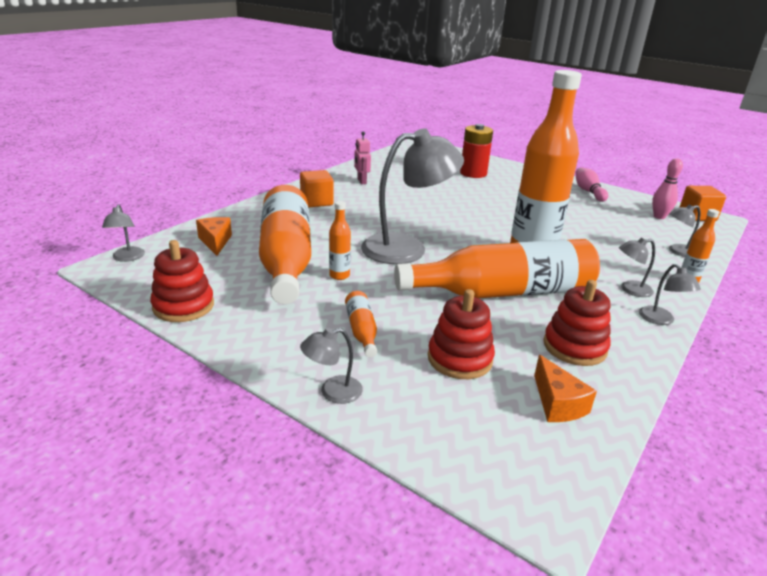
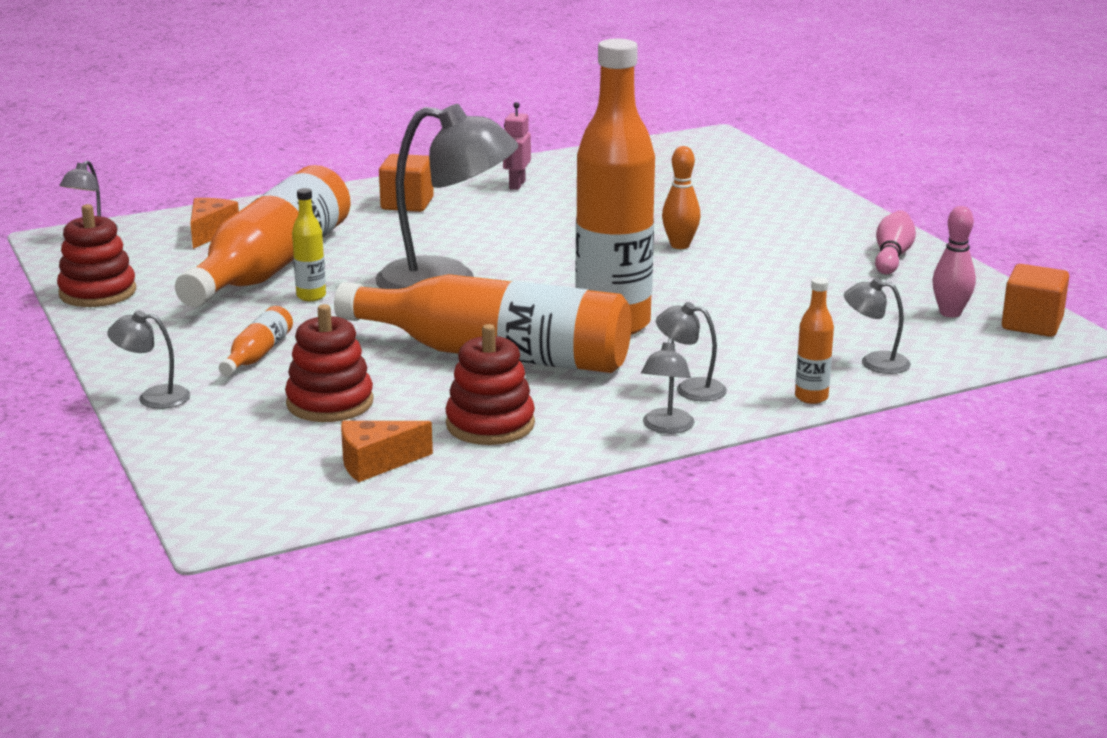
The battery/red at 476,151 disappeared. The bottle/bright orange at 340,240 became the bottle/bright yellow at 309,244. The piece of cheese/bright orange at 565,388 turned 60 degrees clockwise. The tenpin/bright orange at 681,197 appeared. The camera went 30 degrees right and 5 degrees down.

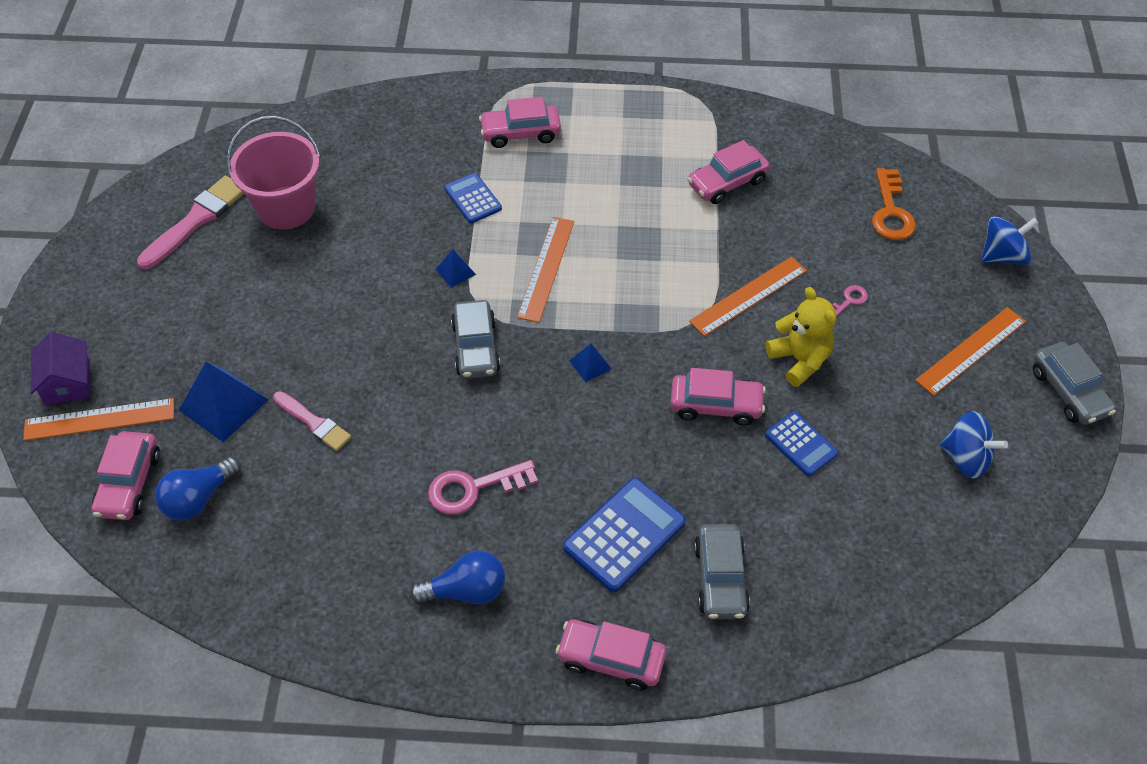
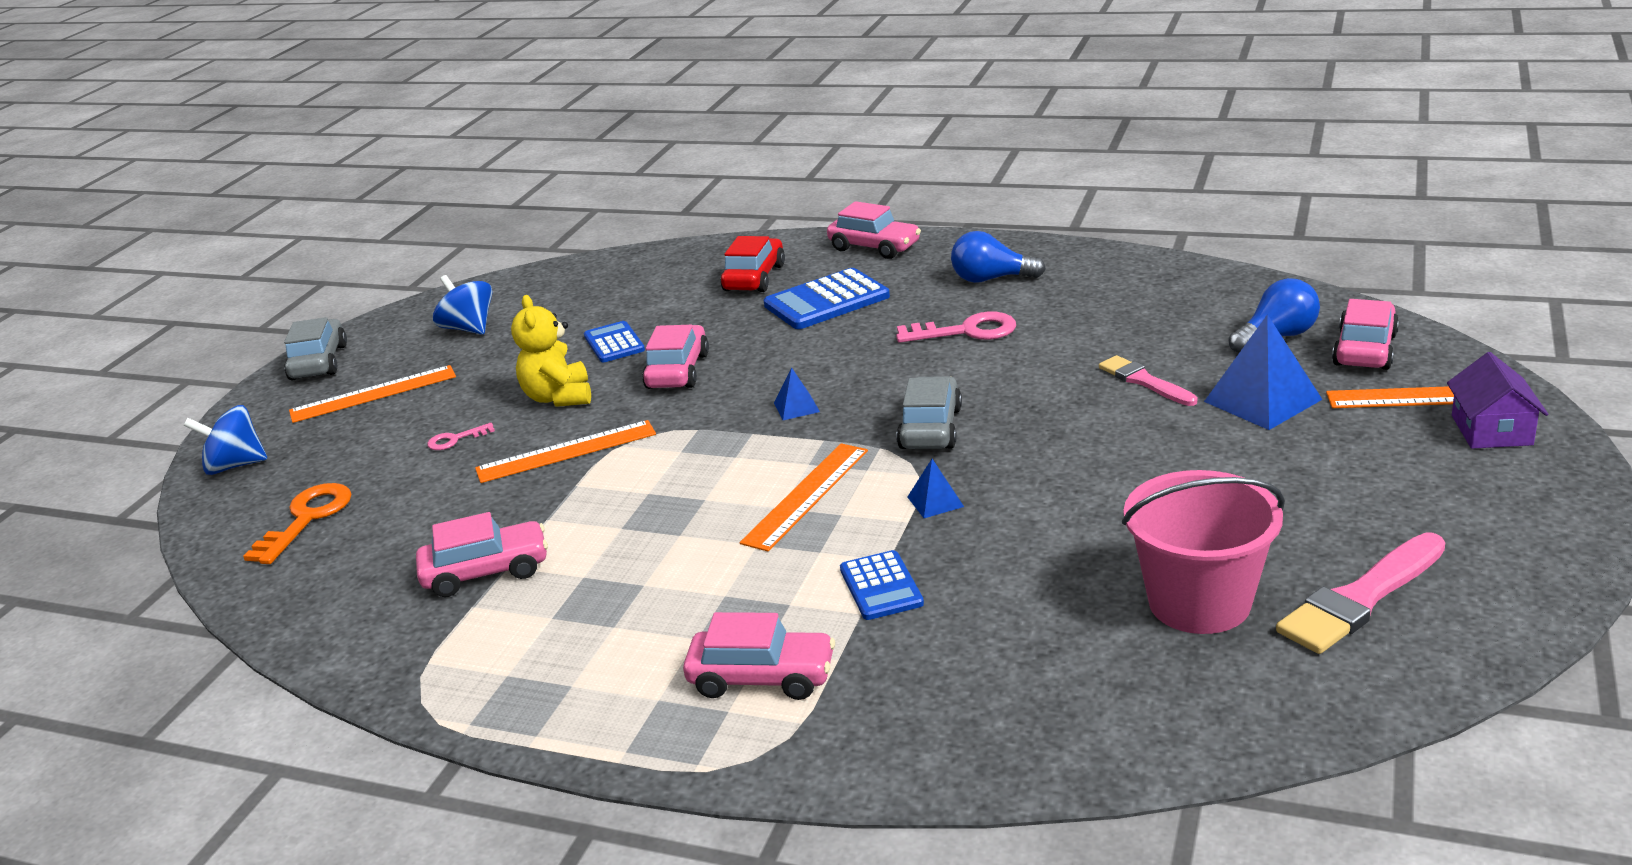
The automobile/pink at 718,396 turned 75 degrees clockwise. The automobile/ash-grey at 722,571 became the automobile/red at 753,264. The camera went 160 degrees left and 25 degrees down.

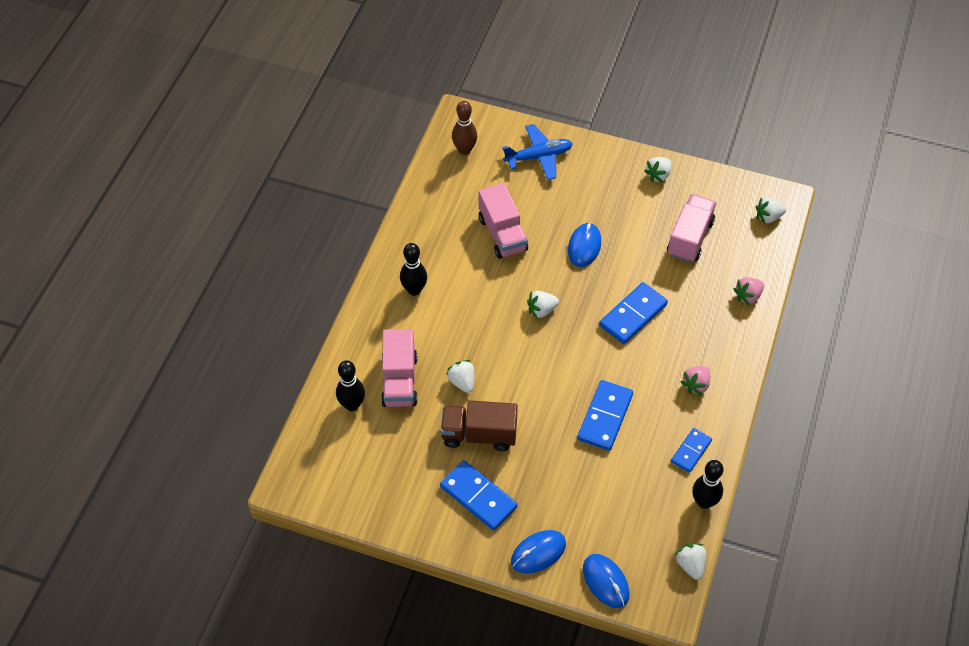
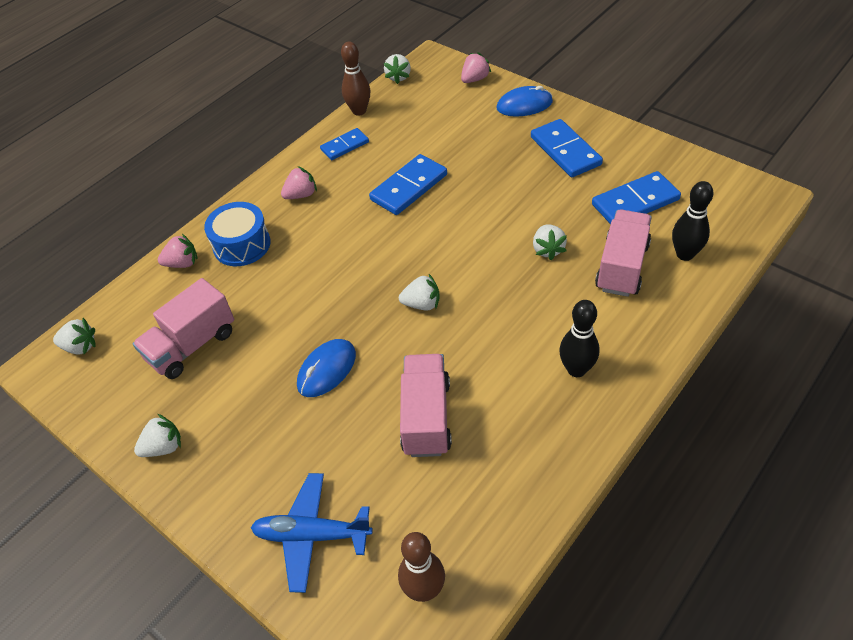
The domino/royal blue moved from 633,313 to 636,197. The truck/russet at 479,425 disappeared. The tenpin/jet-black at 707,484 became the tenpin/russet at 355,78. The PC mouse/royal blue at 606,581 was replaced by the toy strawberry/pink at 476,67. The drum/royal blue at 237,234 appeared. The camera went 155 degrees left and 5 degrees down.

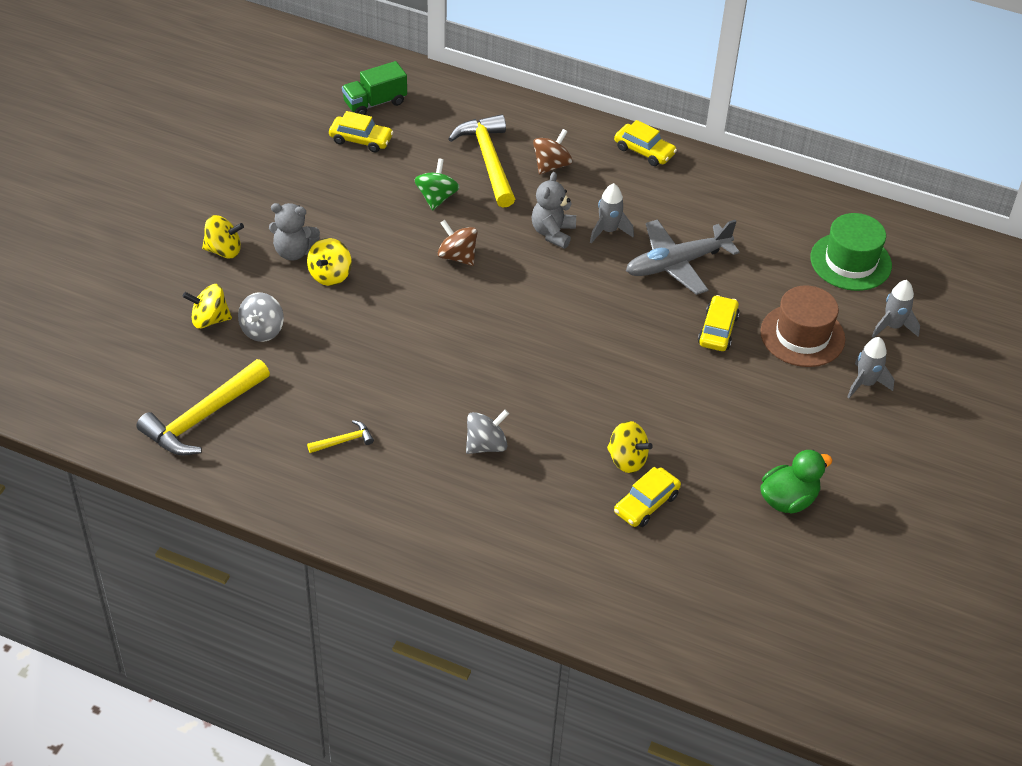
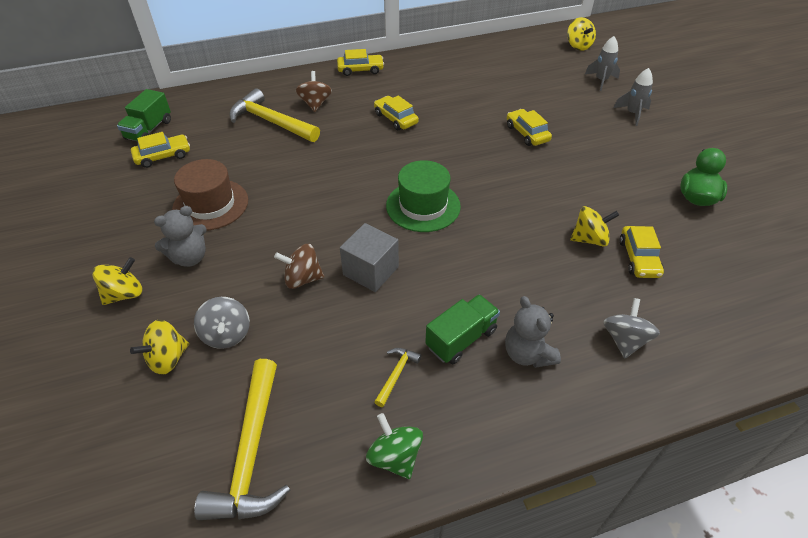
The toy top/green moved from 437,185 to 394,446. The teddy bear/ash-grey moved from 553,210 to 533,332. The rocket/ash-grey at 612,213 was replaced by the automobile/bright yellow at 396,112. The tall hat/green moved from 851,252 to 423,196. The plane/ash-grey at 683,257 disappeared. The toy top/russet moved from 457,243 to 299,266. The toy top/bright yellow moved from 329,262 to 581,34. The tall hat/russet moved from 802,326 to 210,195. The toy top/ash-grey moved from 487,432 to 631,328. The solid cube/ash-grey at 369,257 appeared. The truck/green at 462,329 appeared. The camera went 40 degrees left and 0 degrees up.

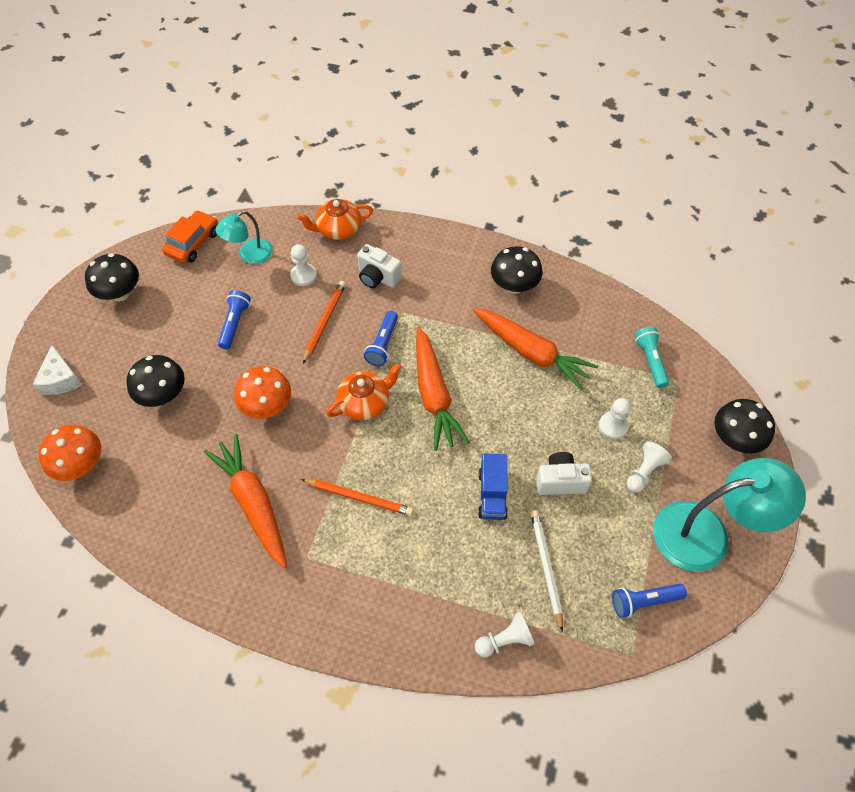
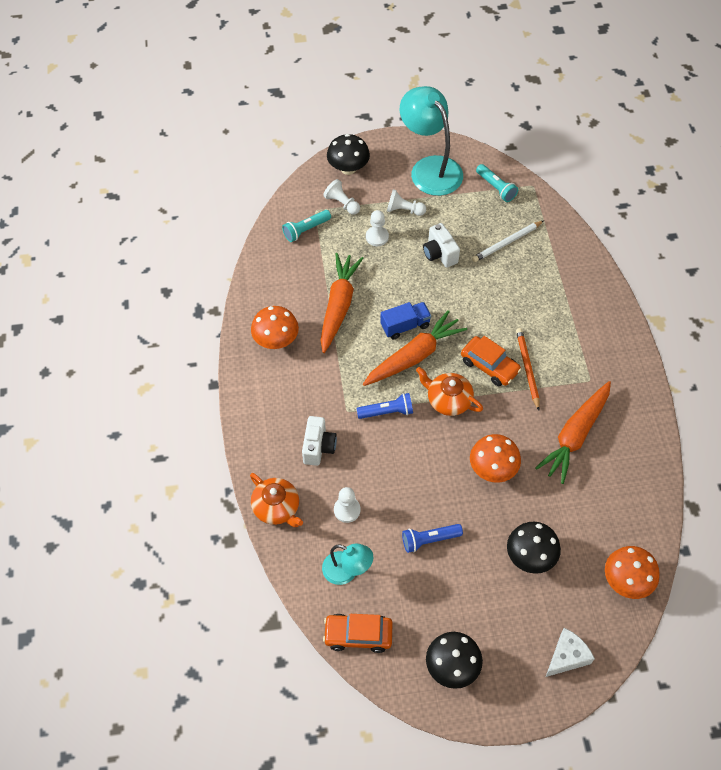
The toadstool/jet-black at 516,270 became the toadstool/bright orange at 275,327. The pencil/bright orange at 324,322 disappeared. The truck/royal blue moved from 493,487 to 405,321. The torch/royal blue at 649,601 became the torch/aqua at 497,183. The game pawn/snow-white moved from 505,635 to 341,197. The automobile/bright orange at 491,361 appeared. The camera went 115 degrees left and 0 degrees up.

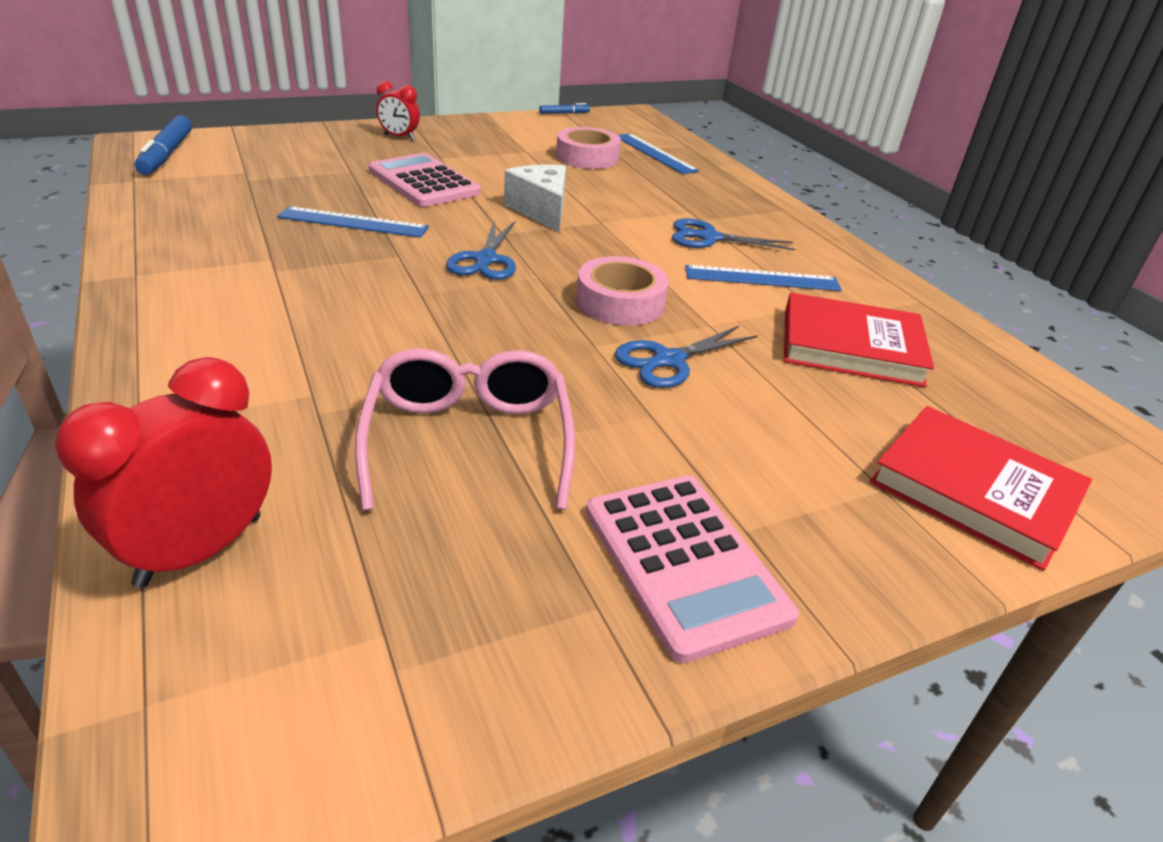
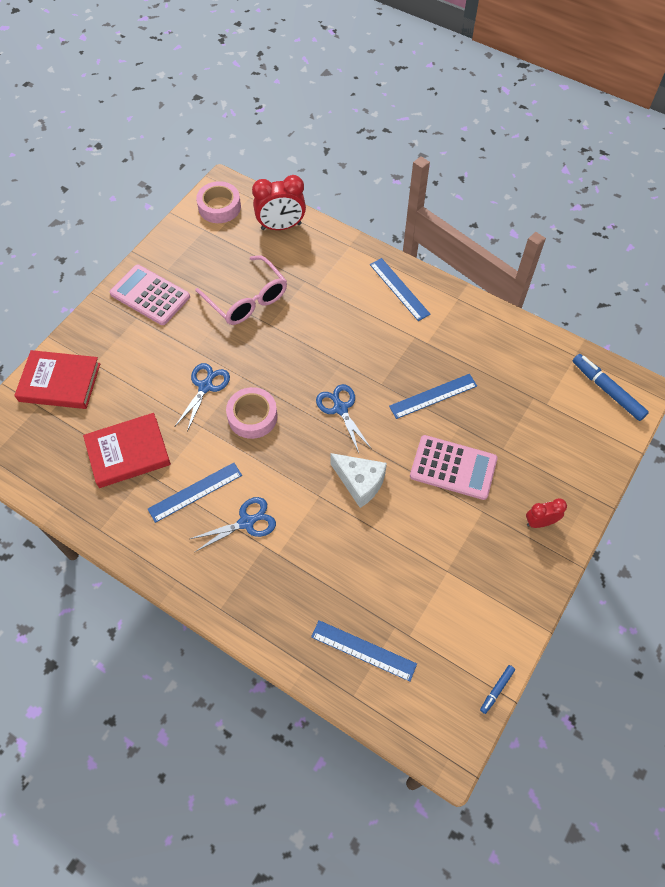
The roll of tape/pink moved from 588,148 to 218,202. The alarm clock/red at 163,472 turned 75 degrees clockwise. The ruler/royal blue at 400,289 appeared. The camera went 150 degrees right and 25 degrees up.

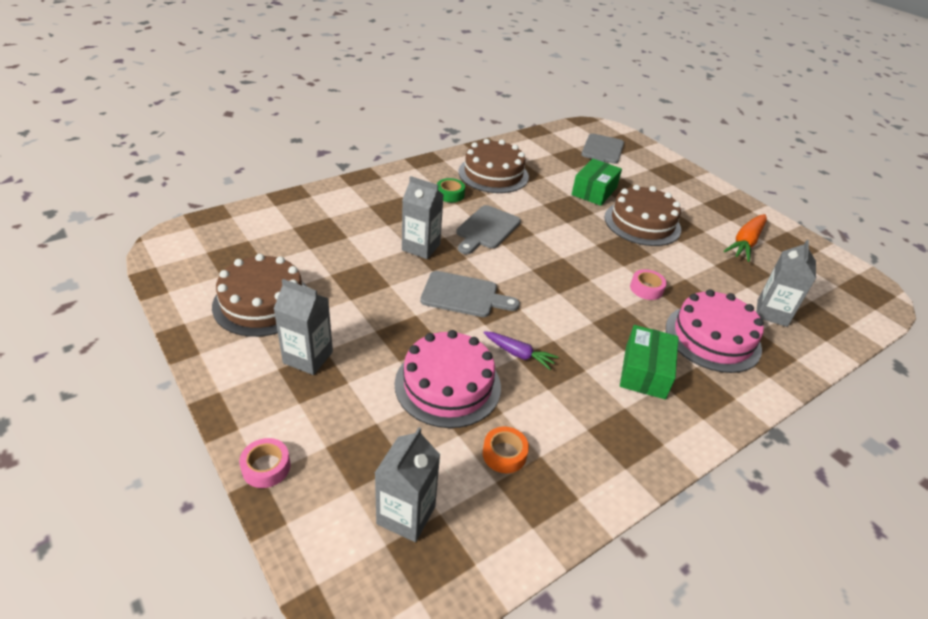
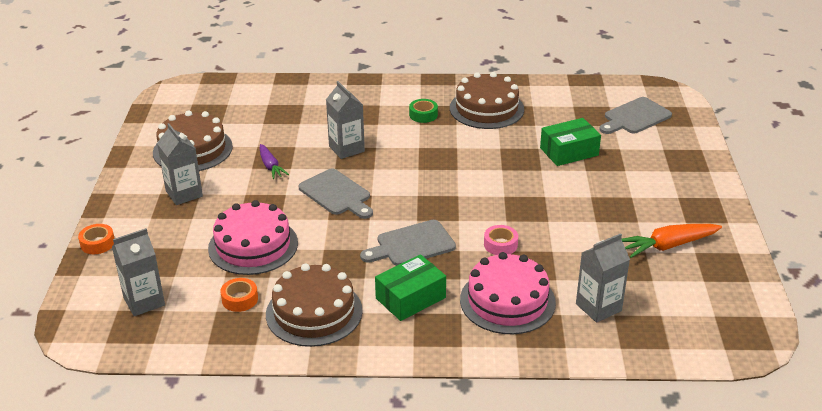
The gateau/russet moved from 642,215 to 314,305. The chopping board/ash-grey moved from 488,229 to 408,243. The toy carrot/violet moved from 521,350 to 274,161. The roll of tape/pink at 265,463 became the roll of tape/bright orange at 96,239. The camera went 40 degrees right and 5 degrees down.

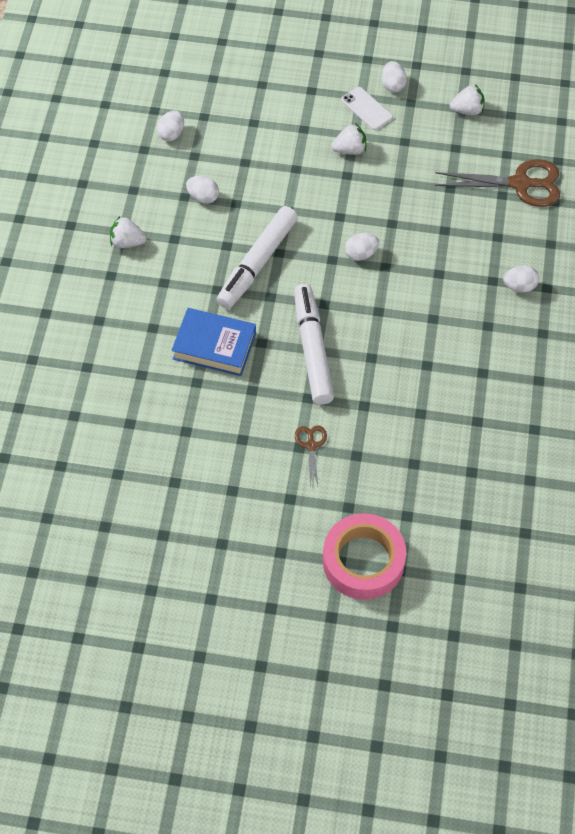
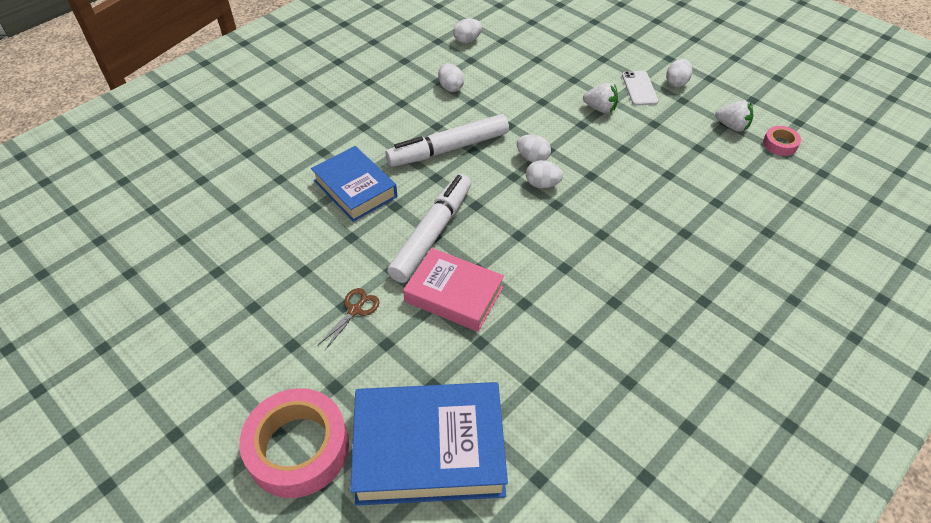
The shears/russet at 497,183 disappeared. The toy strawberry/snow-white at 128,231 disappeared. The toy egg/snow-white moved from 521,278 to 534,148. The roll of tape/pink at 782,141 appeared. The hardback/pink at 453,290 appeared. The hardback/royal blue at 429,444 appeared. The camera went 35 degrees right and 10 degrees down.

